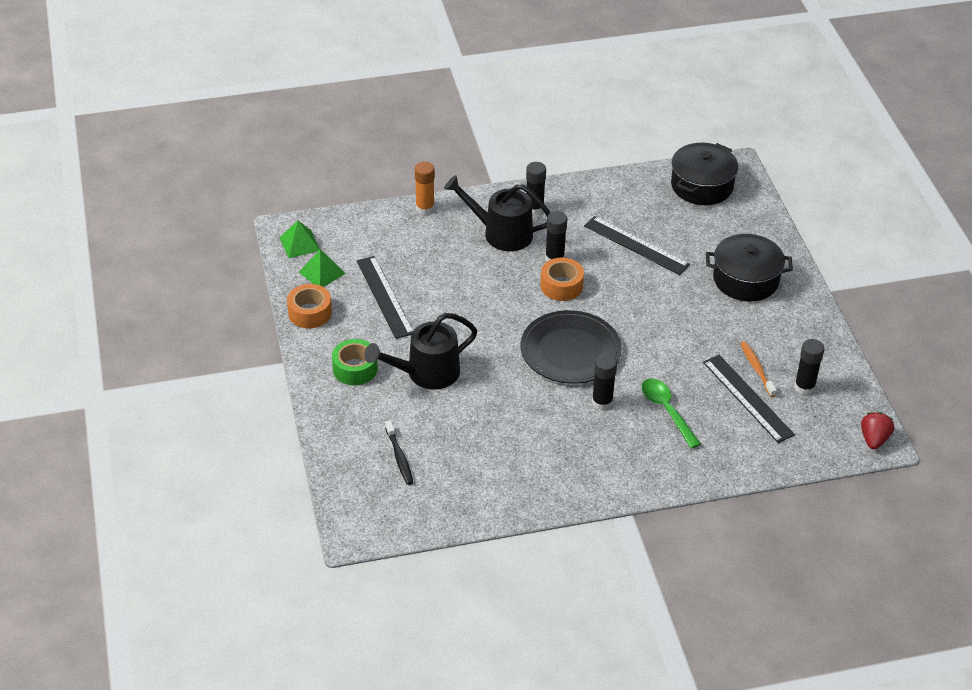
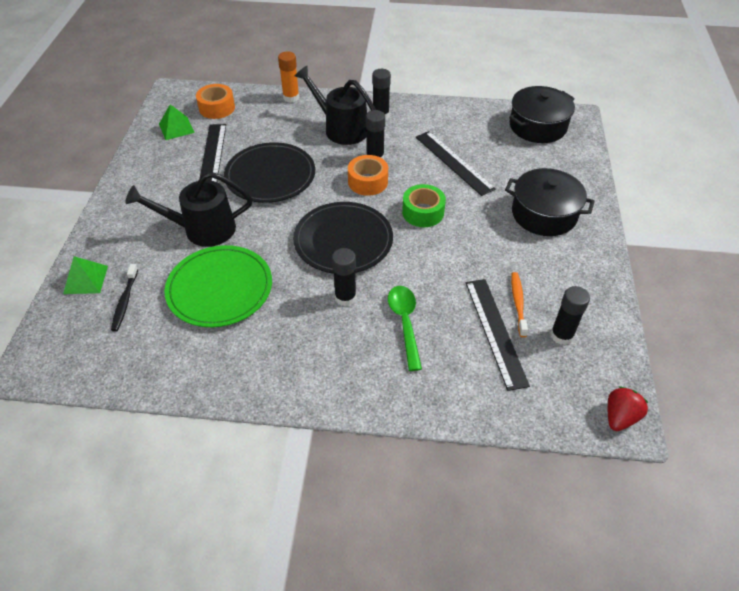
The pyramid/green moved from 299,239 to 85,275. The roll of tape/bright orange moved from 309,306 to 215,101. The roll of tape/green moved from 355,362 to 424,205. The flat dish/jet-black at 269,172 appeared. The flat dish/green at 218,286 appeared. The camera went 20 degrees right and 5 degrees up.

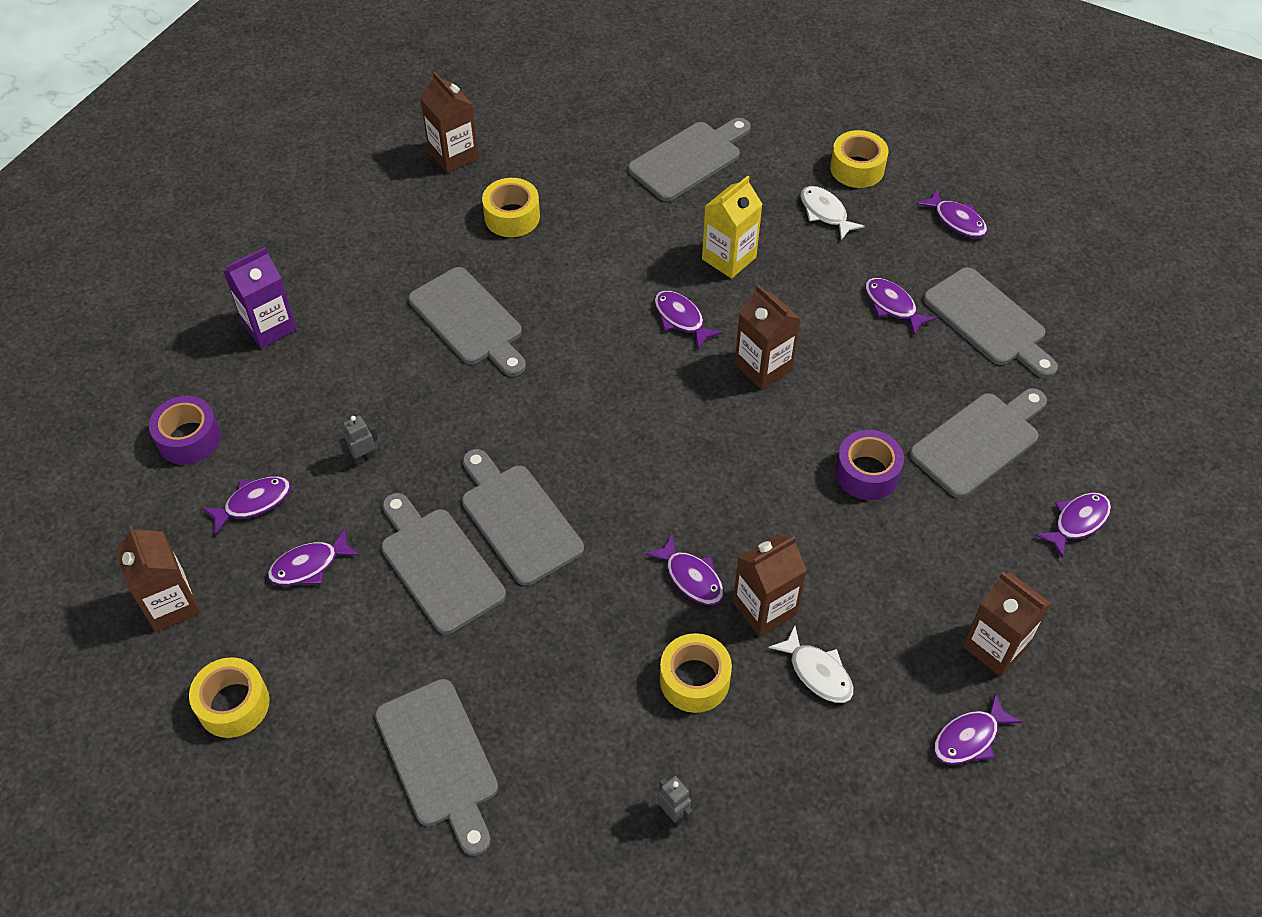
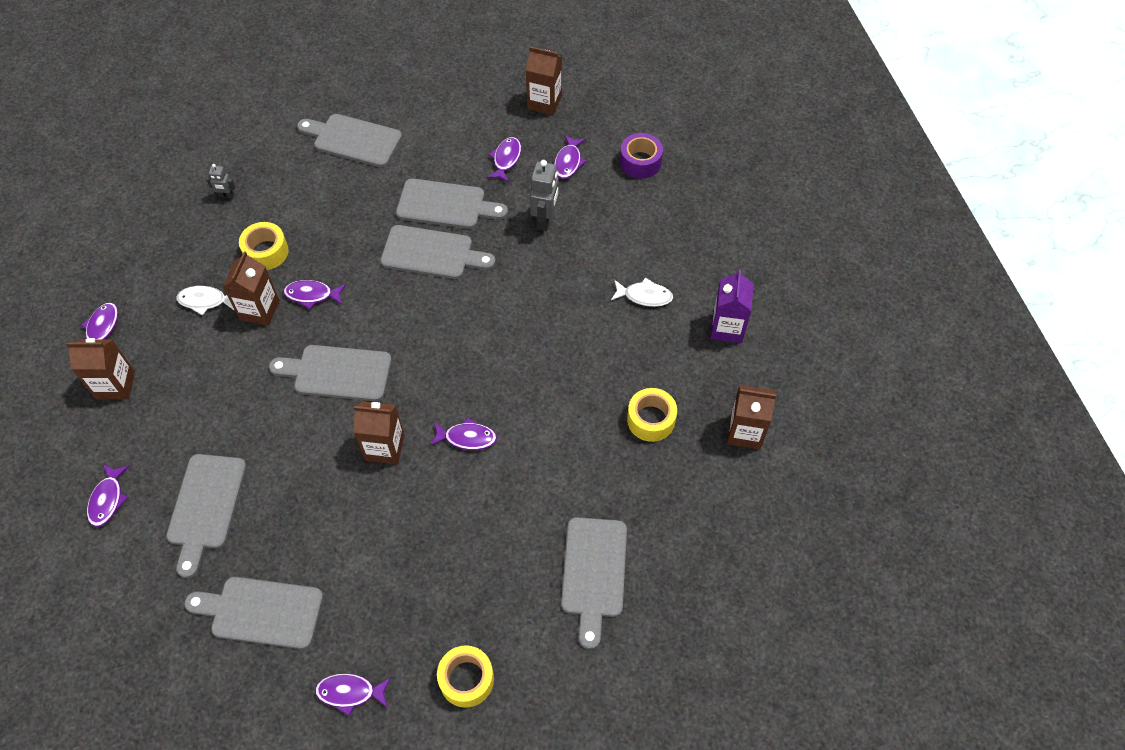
The carton/bright yellow at 732,227 disappeared. The fish figure/snow-white moved from 832,213 to 642,292. The carton/violet moved from 260,297 to 732,306. The chopping board/ash-grey moved from 467,322 to 330,373. The fish figure/violet at 900,306 disappeared. The robot figure/ash-grey at 358,440 changed to 1.85 times the size. The roll of tape/violet at 869,465 disappeared. The roll of tape/bright yellow at 229,697 disappeared. The camera went 135 degrees right and 5 degrees up.

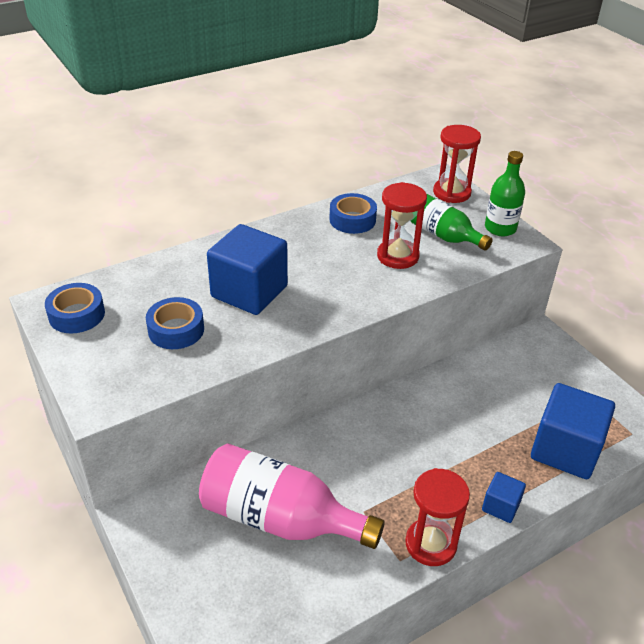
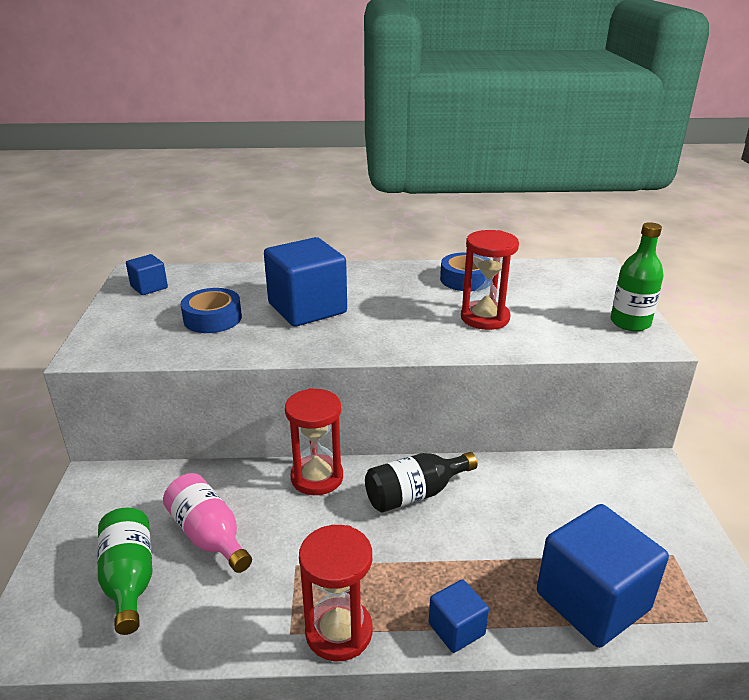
The sand timer/red moved from 457,164 to 314,441. The bottle/green moved from 452,222 to 124,571. The roll of tape/royal blue at 75,308 was replaced by the solid cube/royal blue at 147,274. The bottle/pink at 292,496 changed to 0.60 times the size. The bottle/jet-black at 421,482 appeared. The camera went 30 degrees right and 10 degrees down.

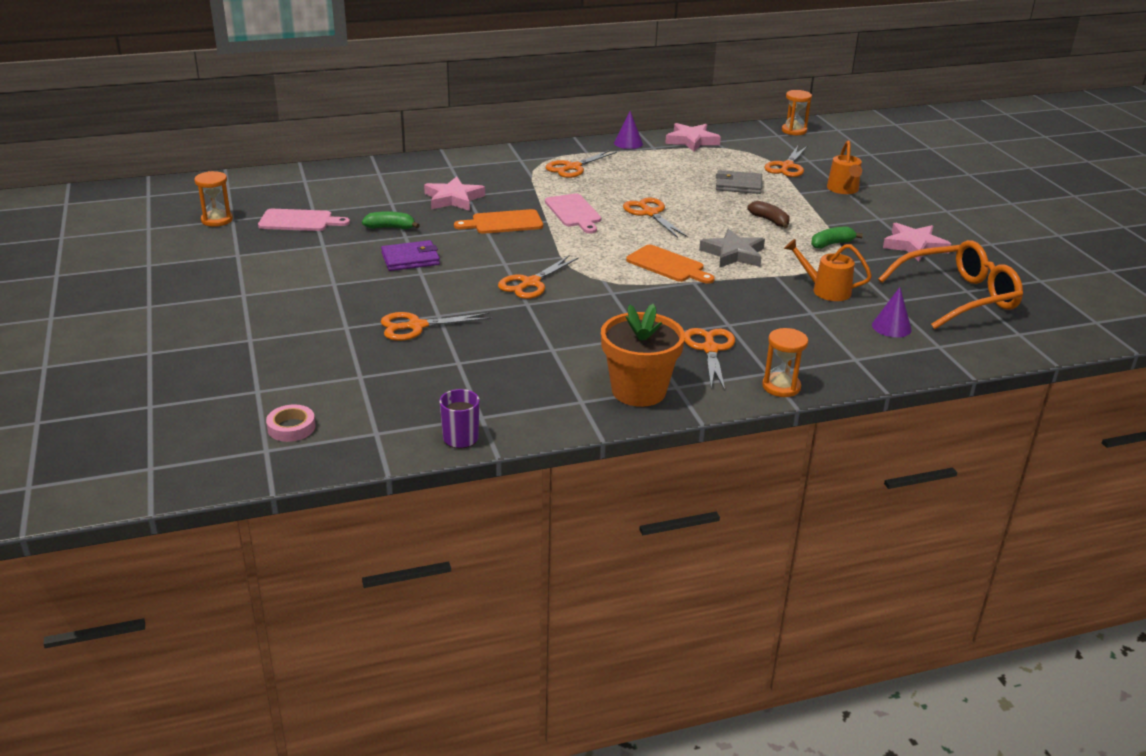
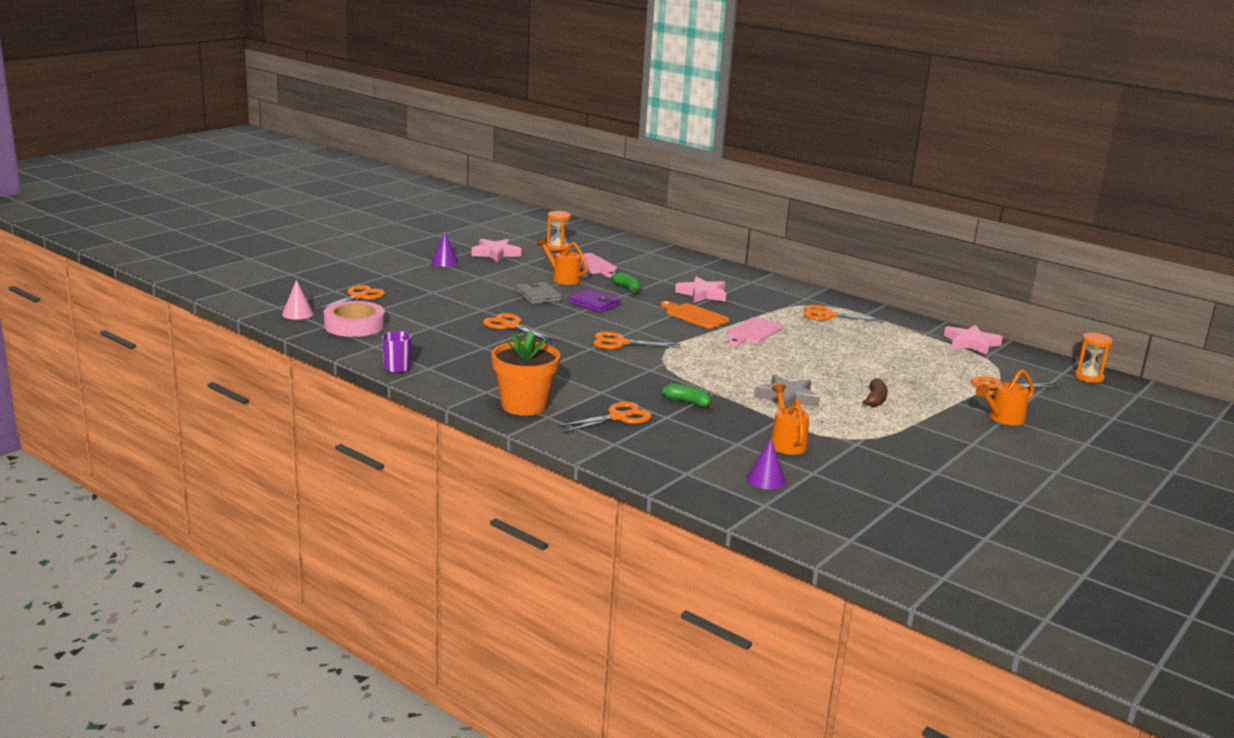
The solid cone/violet moved from 628,130 to 444,249. The card wallet/ash-grey moved from 739,182 to 539,292. The shears/bright orange moved from 655,218 to 350,297. The star shape/pink moved from 917,242 to 496,250. The banana fruit/green moved from 837,238 to 688,395. The glasses/bright orange at 950,285 disappeared. The chopping board/bright orange at 670,264 disappeared. The sand timer/bright orange at 785,362 disappeared. The roll of tape/pink at 291,423 changed to 1.85 times the size. The sprinkling can/bright orange at 562,261 appeared. The solid cone/pink at 298,300 appeared. The camera went 55 degrees right and 10 degrees down.

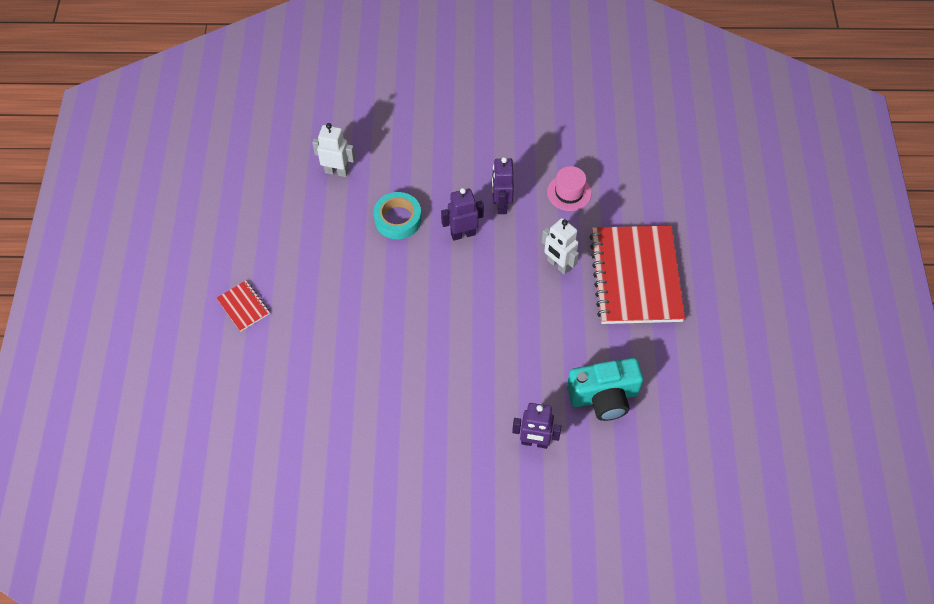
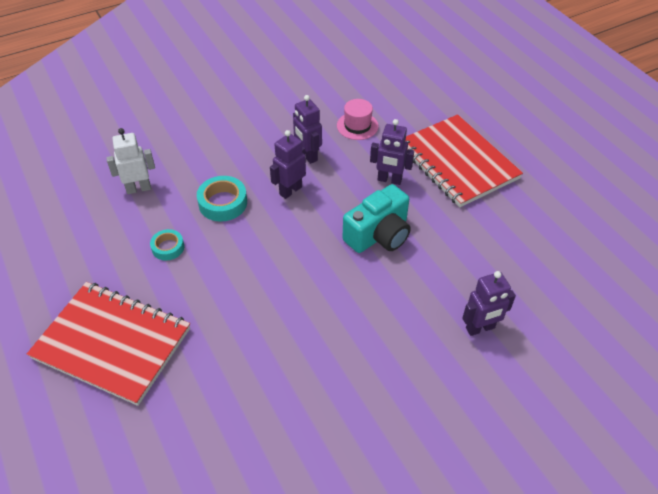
The robot figure/snow-white at 560,246 became the robot figure/violet at 392,152. The notepad/red at 243,306 changed to 2.38 times the size. The compact camera/aqua moved from 605,389 to 376,218. The roll of tape/aqua at 167,244 appeared. The camera went 30 degrees left and 10 degrees down.

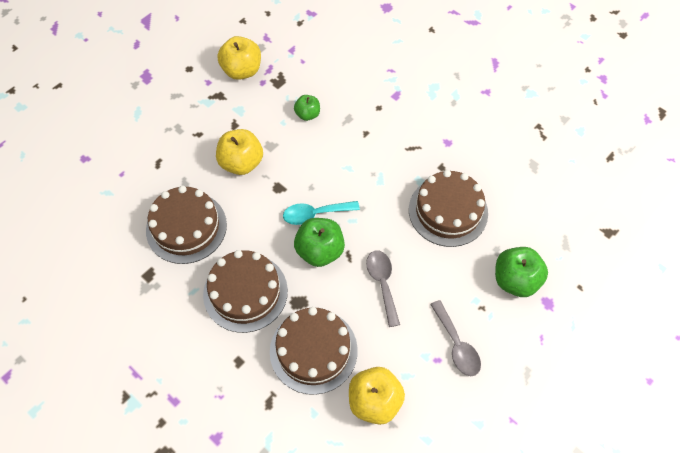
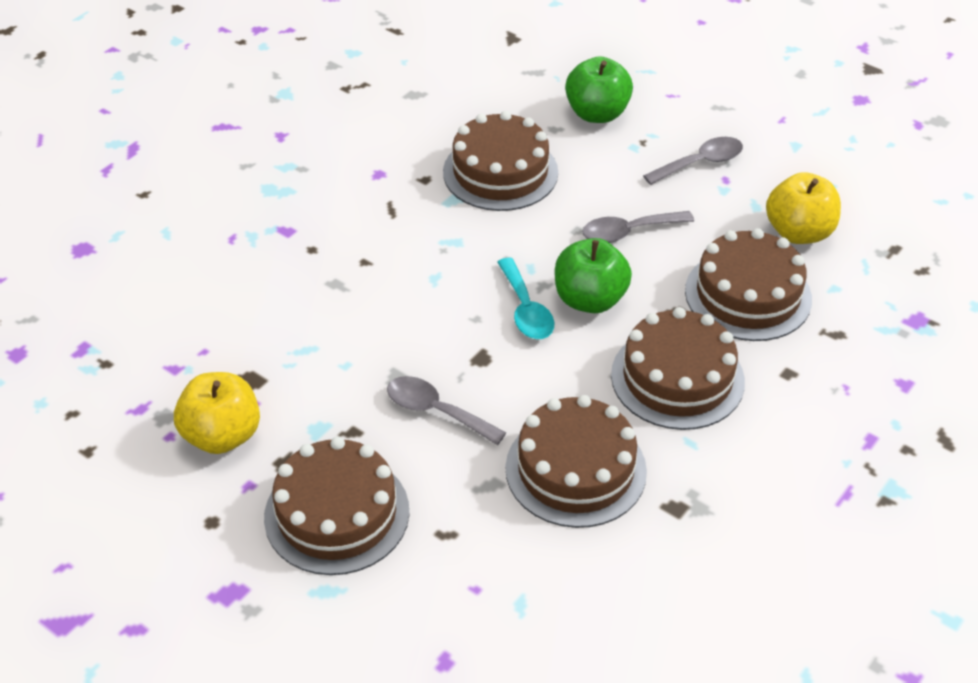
The toy apple/green at 307,108 disappeared. The toy apple/bright yellow at 239,152 was replaced by the tablespoon/ash-grey at 446,410. The gateau/russet at 336,506 appeared. The camera went 95 degrees left and 15 degrees down.

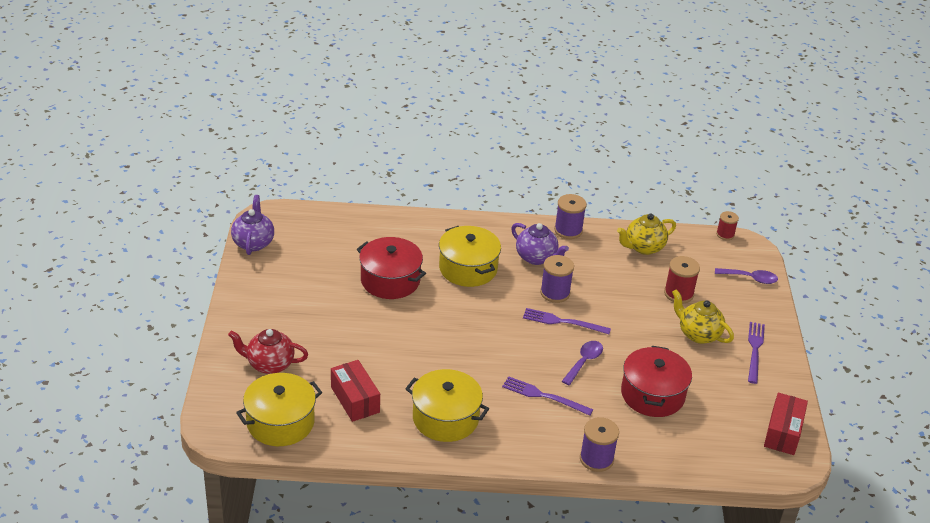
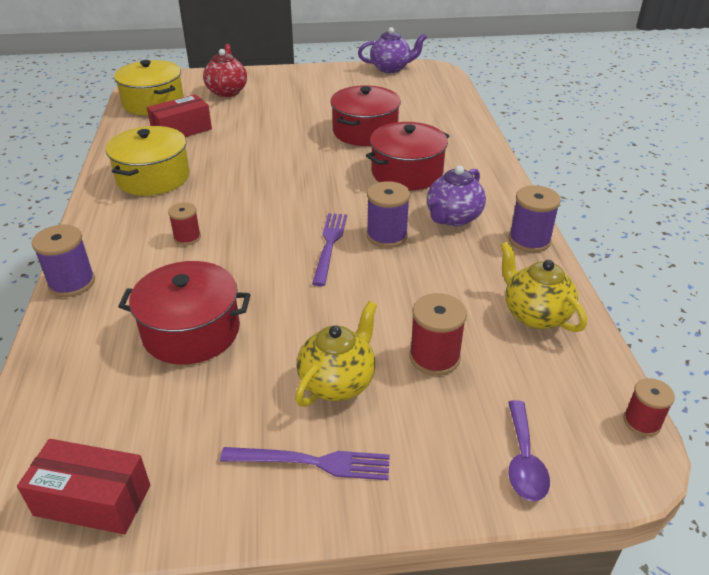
The cooking pot/bright yellow at 470,256 became the cooking pot/red at 407,156. The tablespoon/violet at 582,363 disappeared. The fork/violet at 547,396 was replaced by the reel of thread/red at 184,224. The camera went 85 degrees right and 0 degrees up.

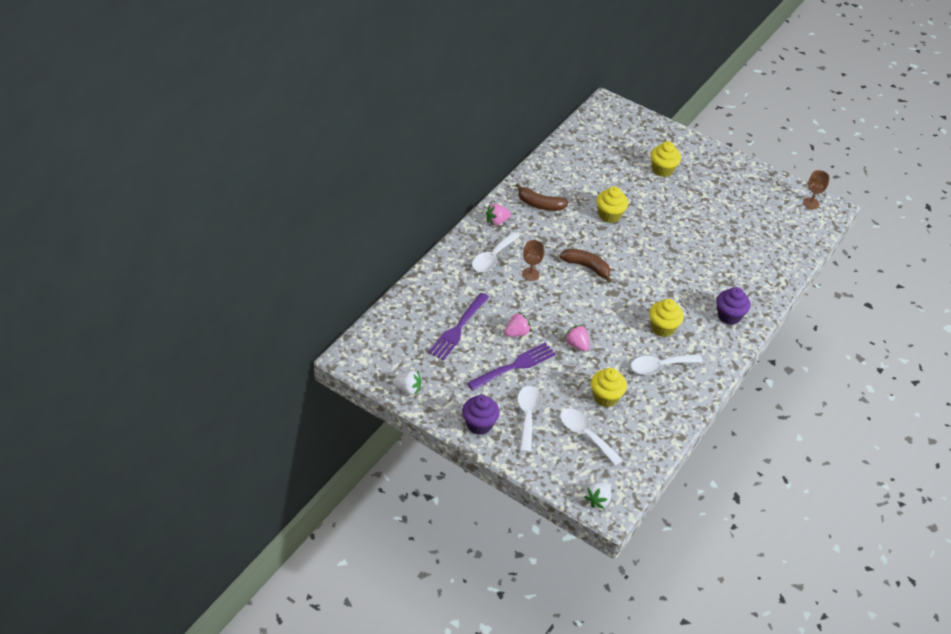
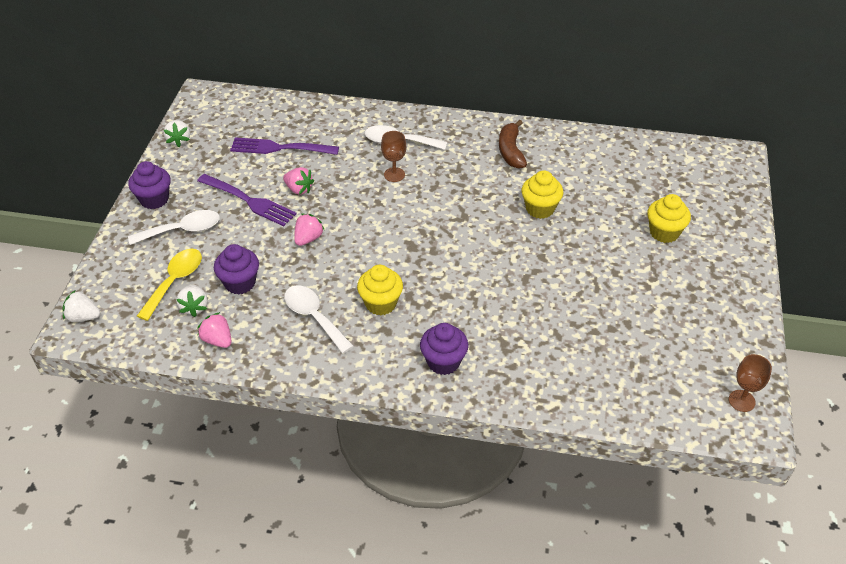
The toy strawberry/pink moved from 498,214 to 214,330. The banana fruit/russet at 586,266 disappeared. The cupcake/bright yellow at 609,387 became the cupcake/violet at 236,269. The tablespoon/snow-white at 591,437 became the tablespoon/bright yellow at 169,285. The toy strawberry/snow-white at 192,301 appeared. The camera went 70 degrees right and 0 degrees up.

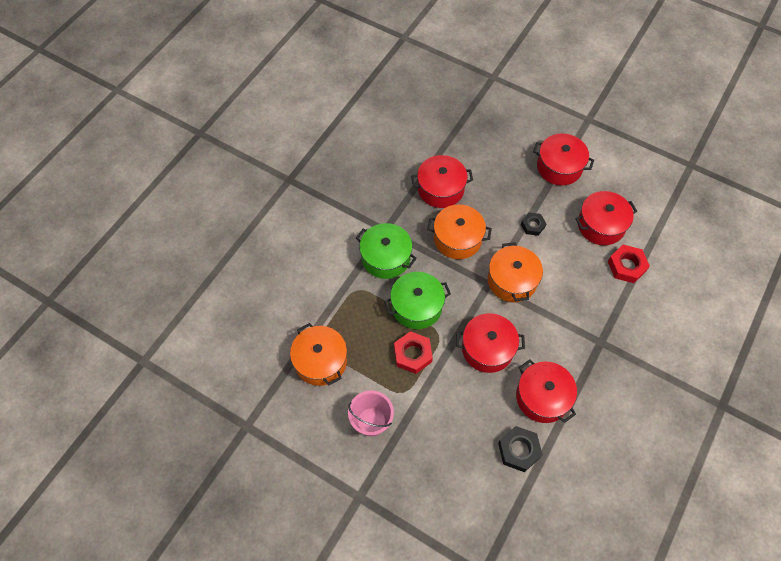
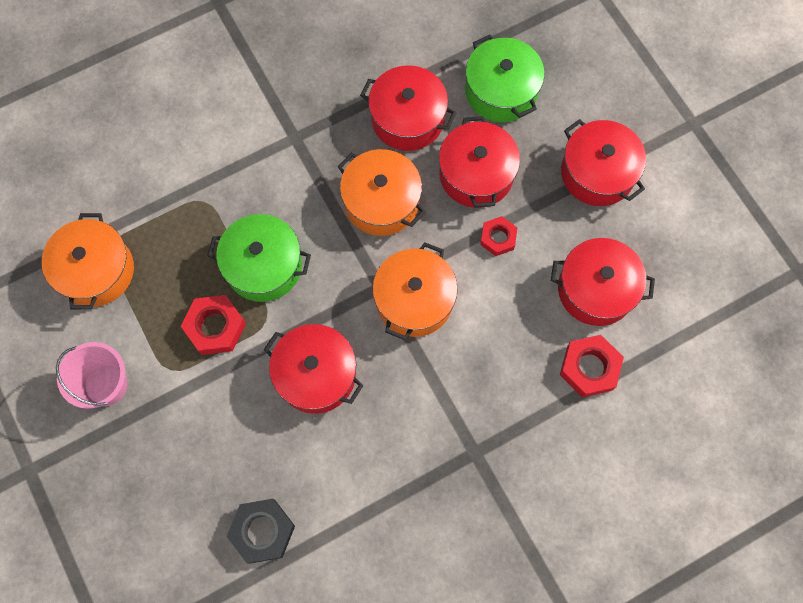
The nut/jet-black at 533,224 became the nut/red at 498,236. The cooking pot/green moved from 386,251 to 505,78. The cooking pot/red moved from 546,391 to 479,162. The camera went 30 degrees right and 10 degrees up.

